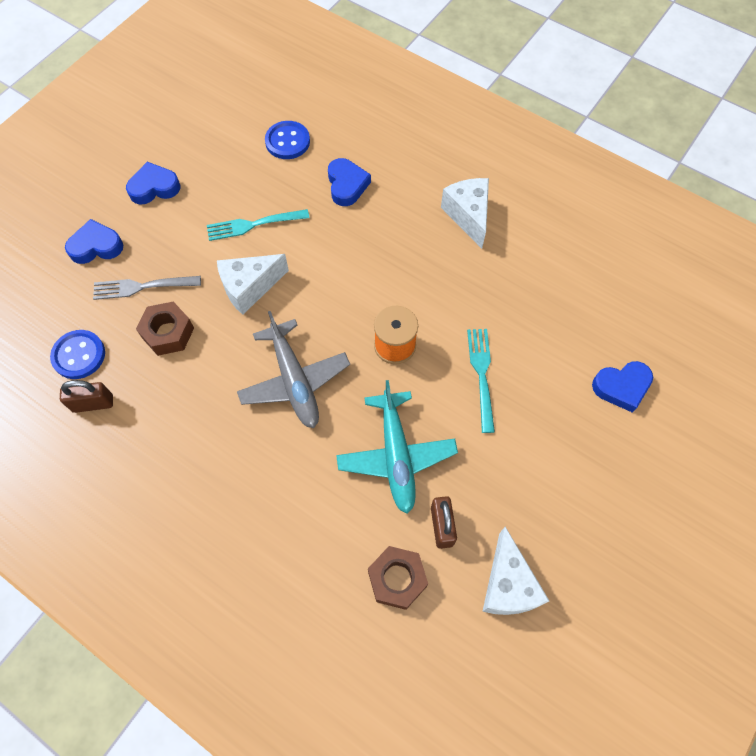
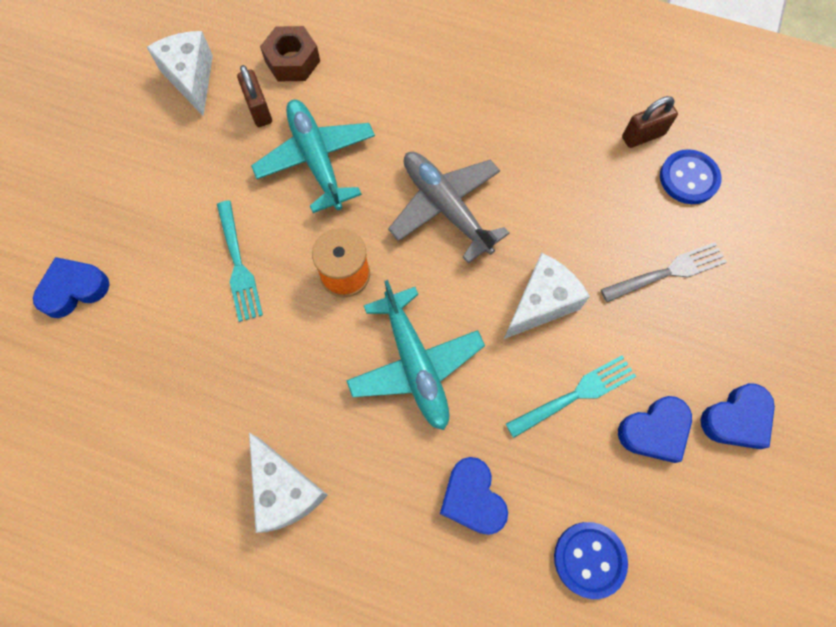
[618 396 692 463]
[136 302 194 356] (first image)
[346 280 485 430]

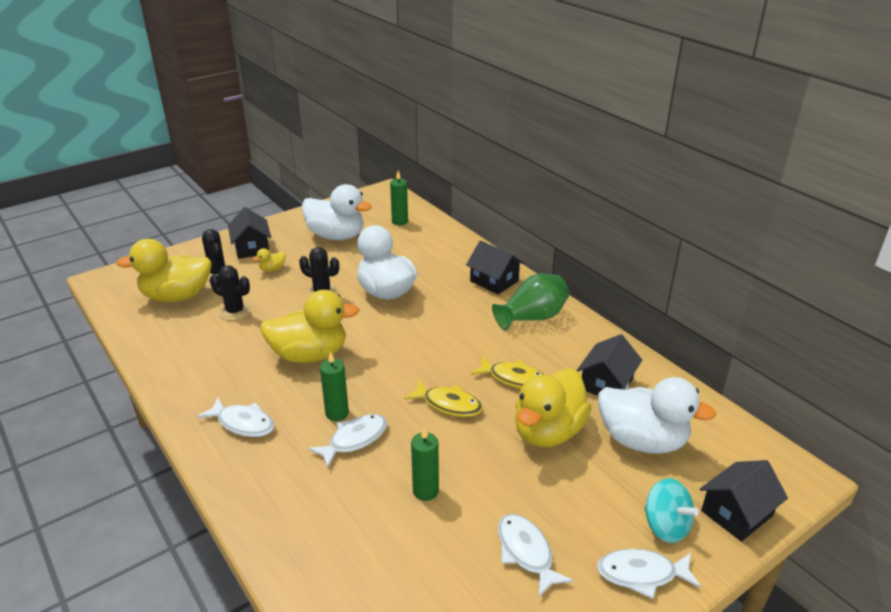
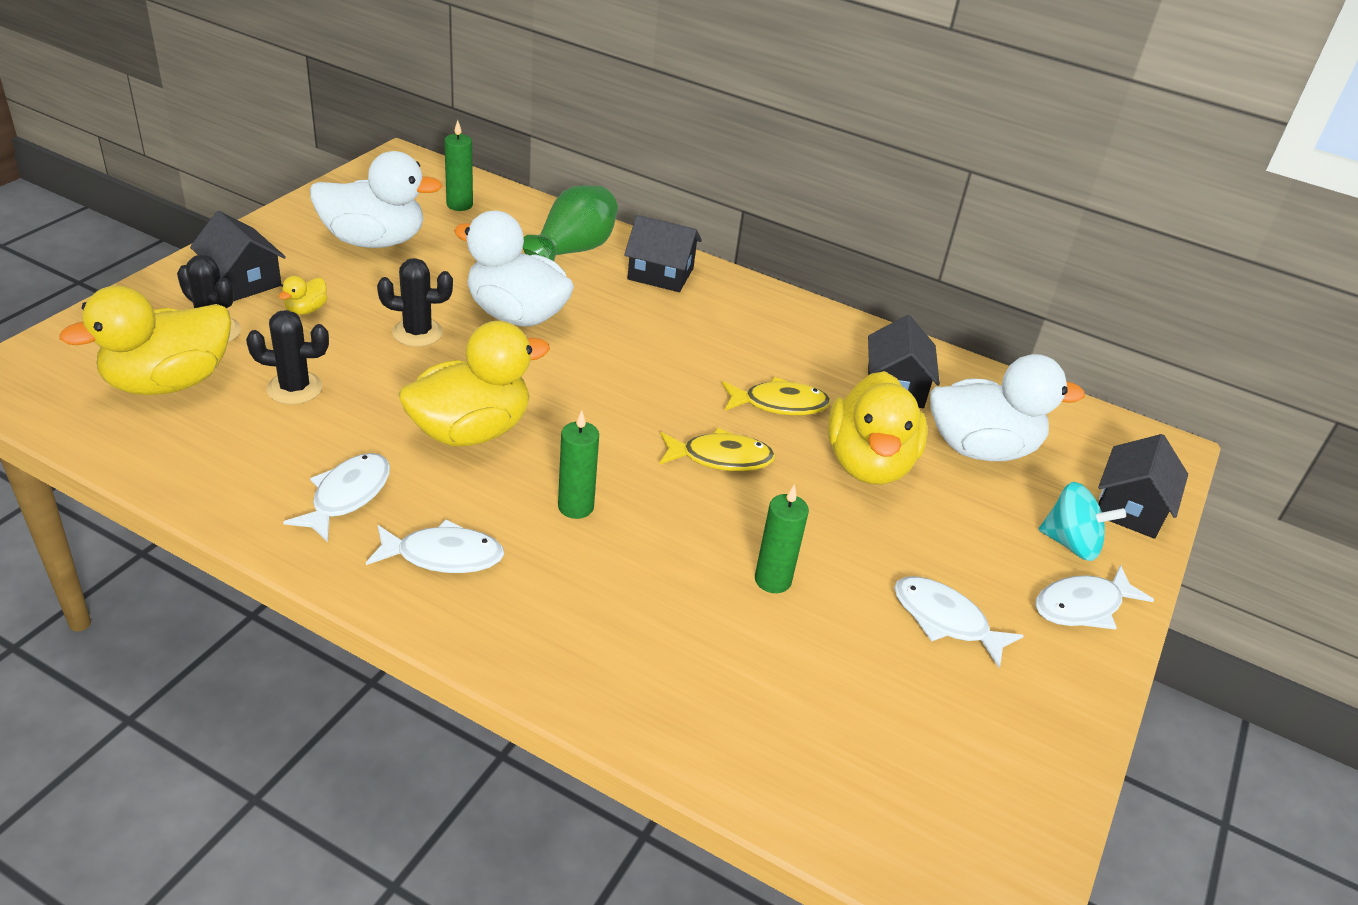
[523 185 618 261]
[283 453 390 542]

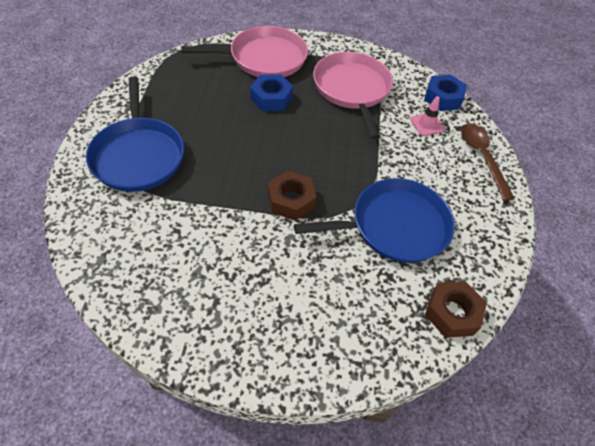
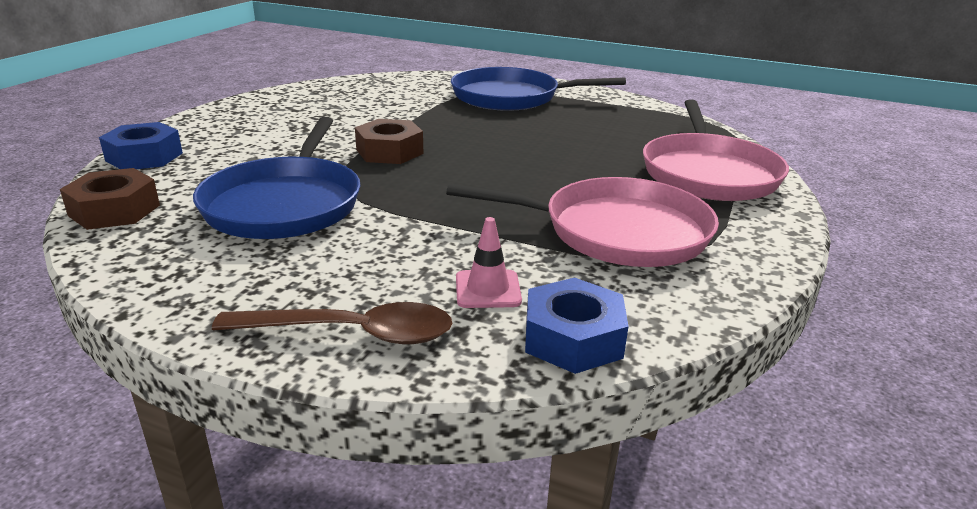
[99 122 183 169]

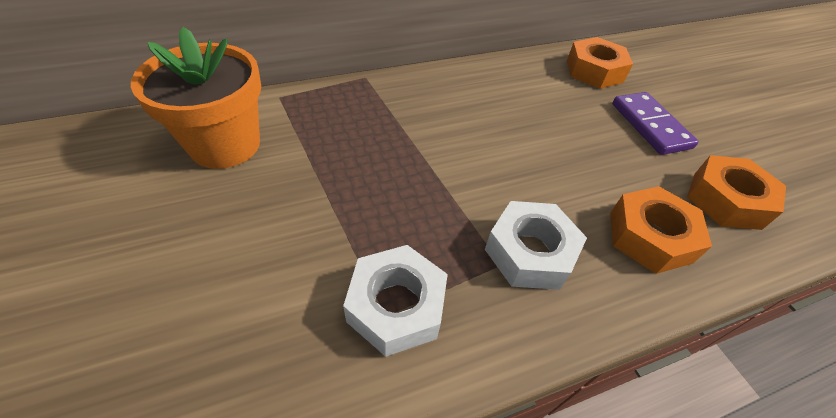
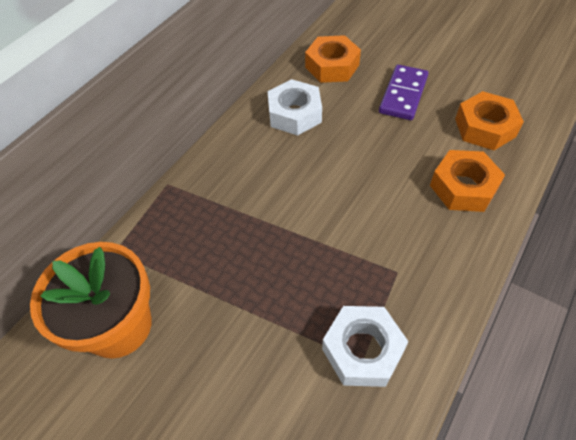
[379 65 428 120]
[268 79 322 135]

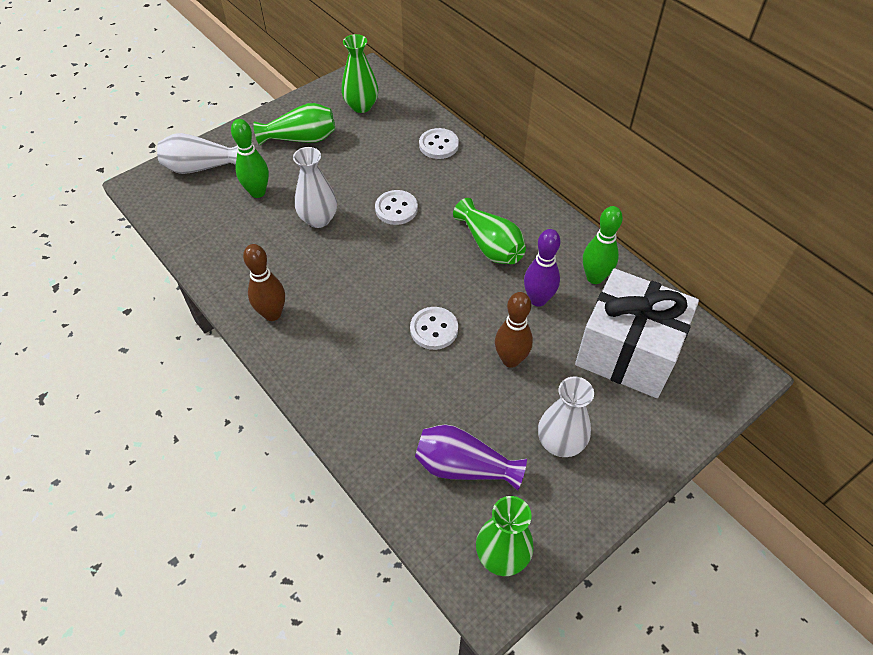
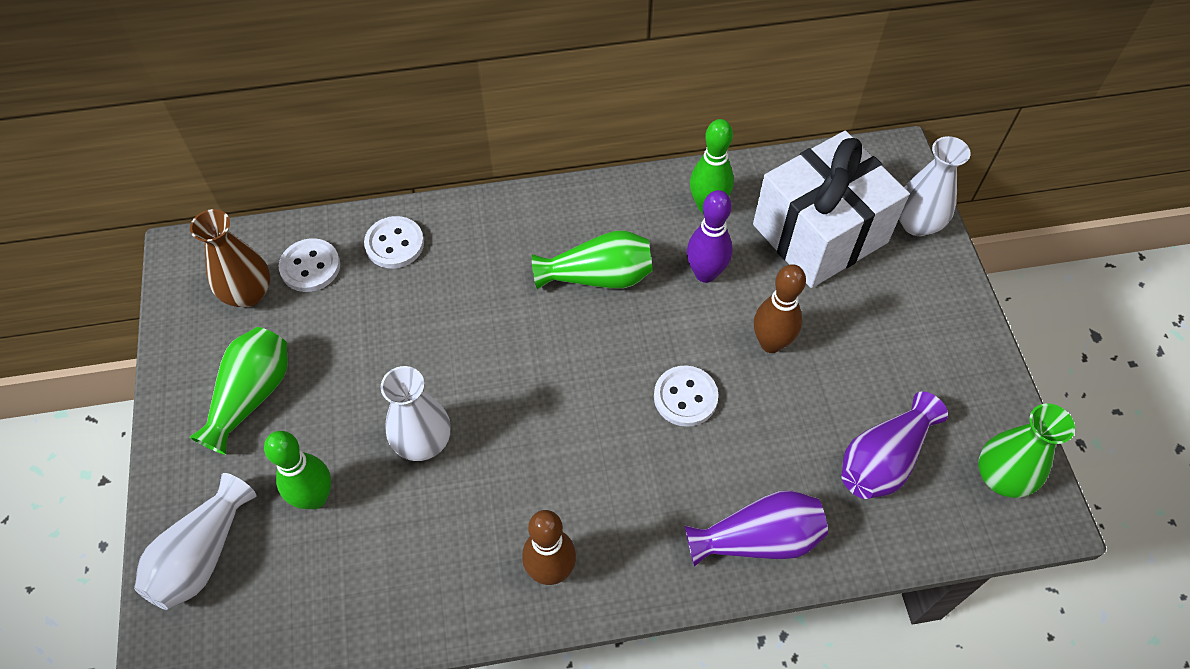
[190 209 270 307]
[279 238 340 292]
[899 136 971 236]
[685 490 828 567]

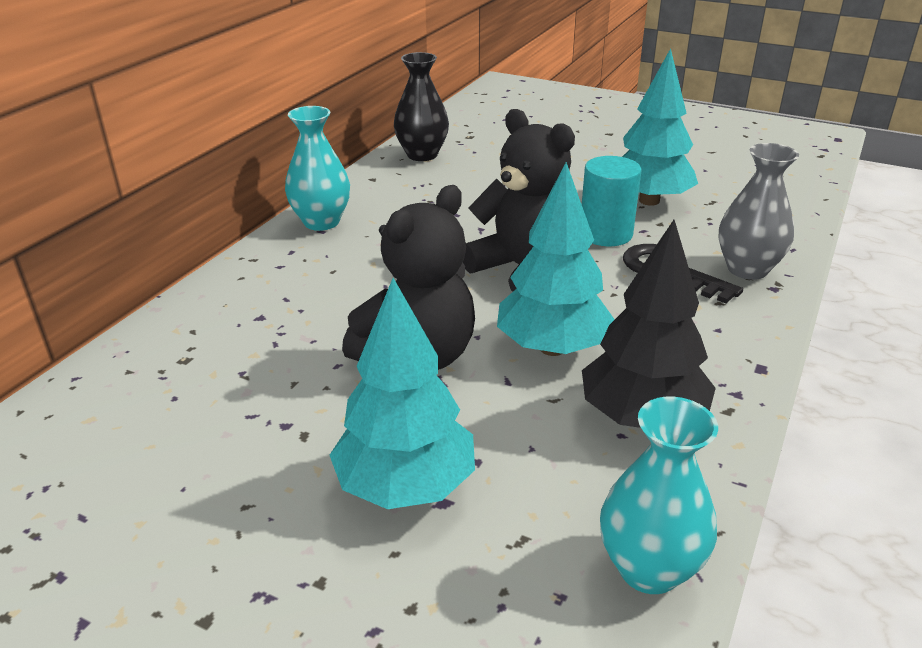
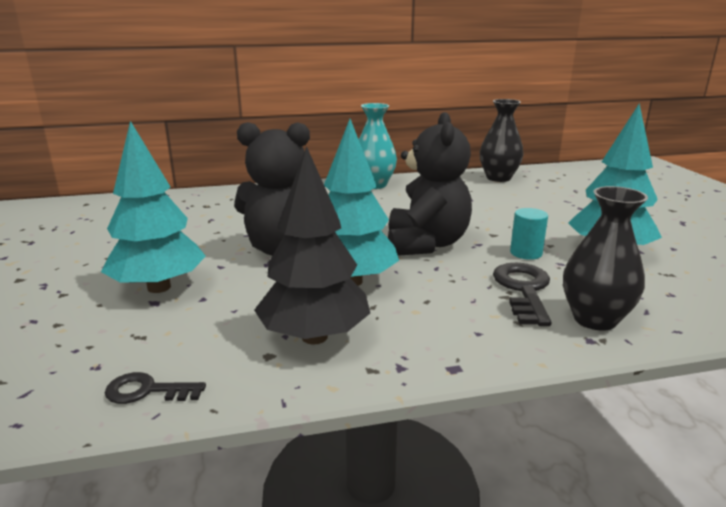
[563 186 648 331]
[510 208 548 260]
[105 372 206 404]

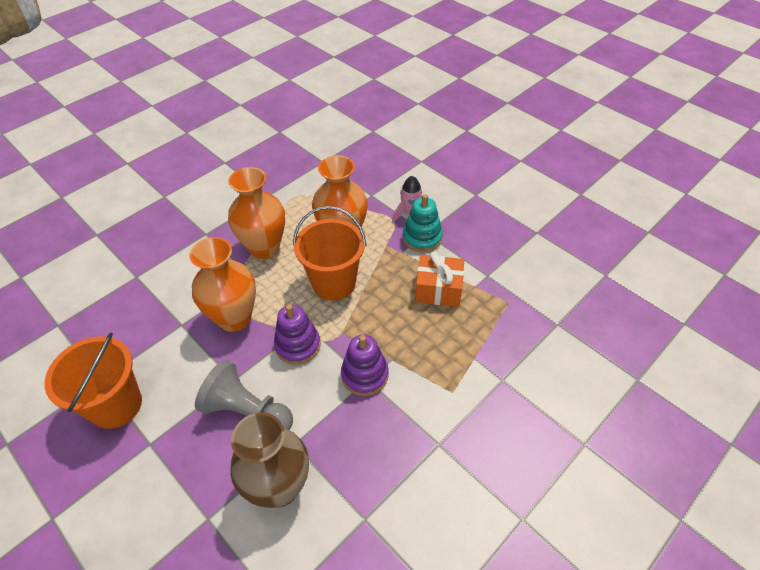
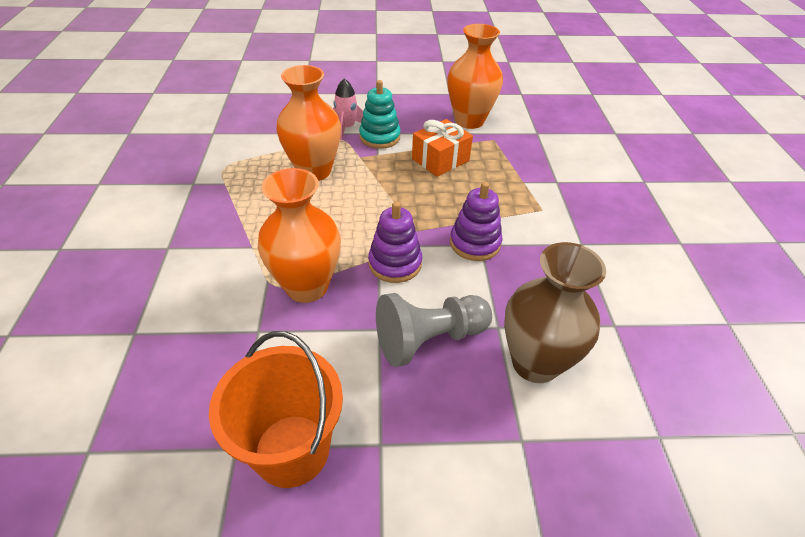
[447 24 503 129]
[293 206 366 301] (first image)

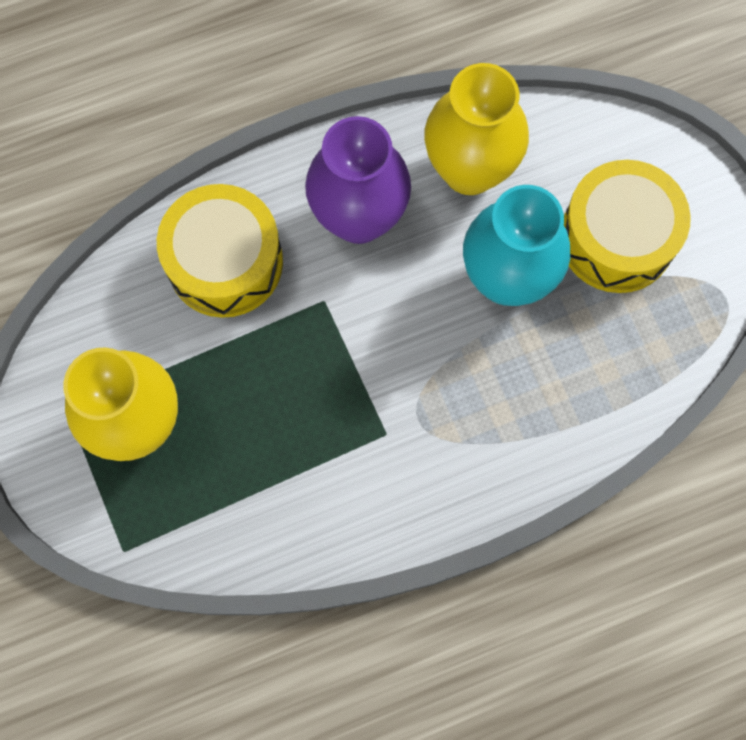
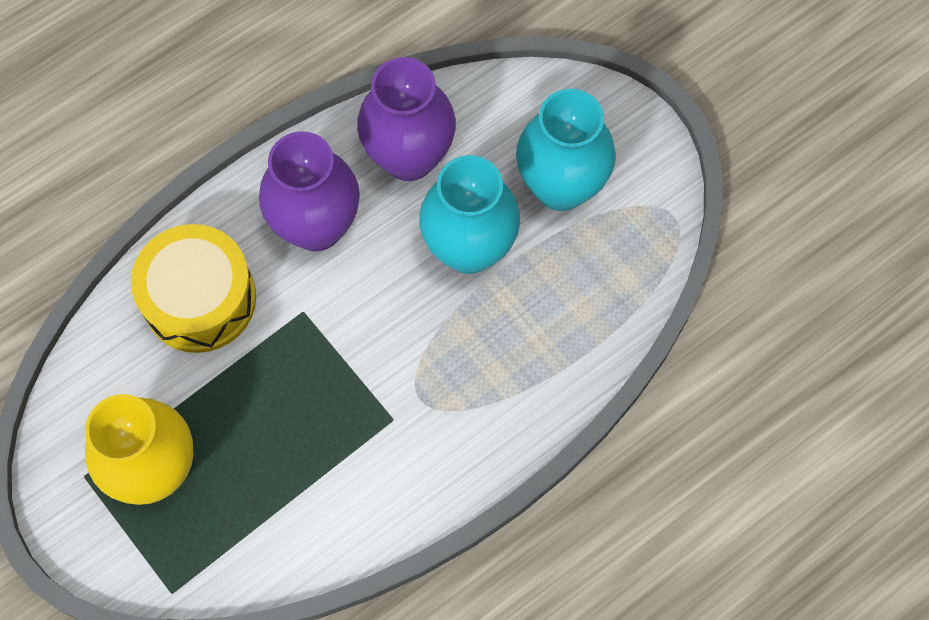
[357 57 456 181]
[516 89 616 211]

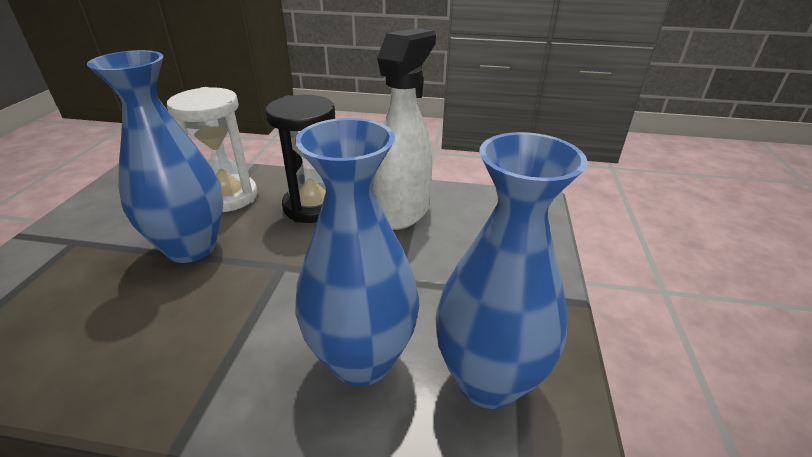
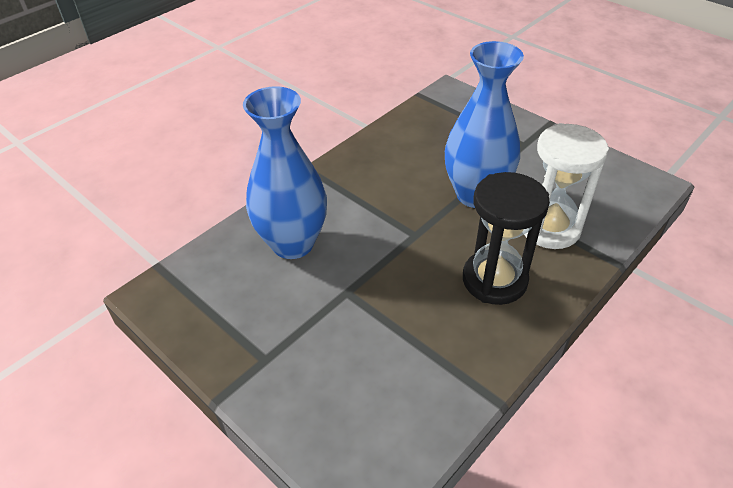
[373 28 436 230] (first image)
[435 132 588 409] (first image)

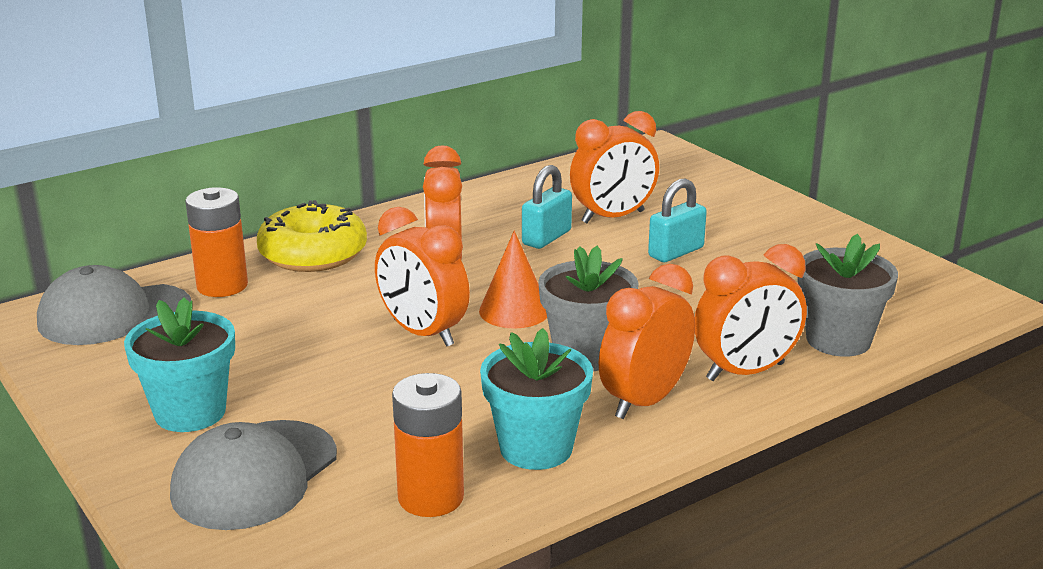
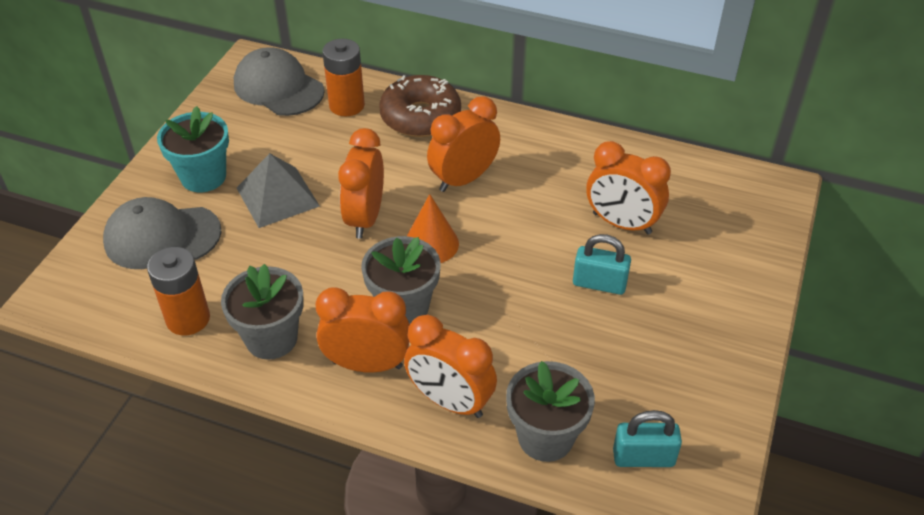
[613 410 682 467]
[379 75 461 137]
[221 264 304 360]
[237 153 320 228]

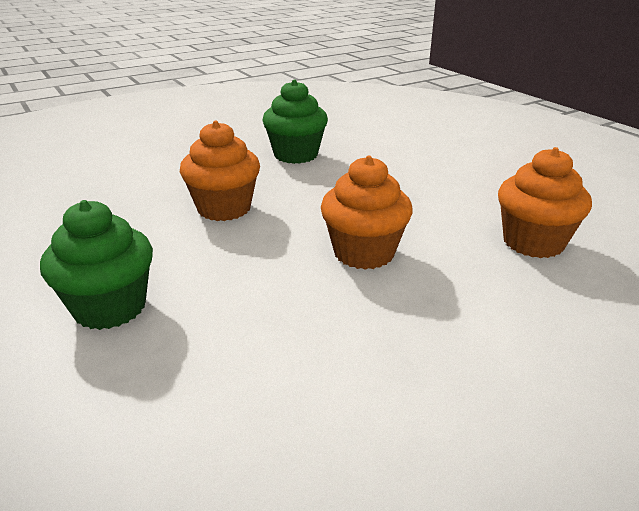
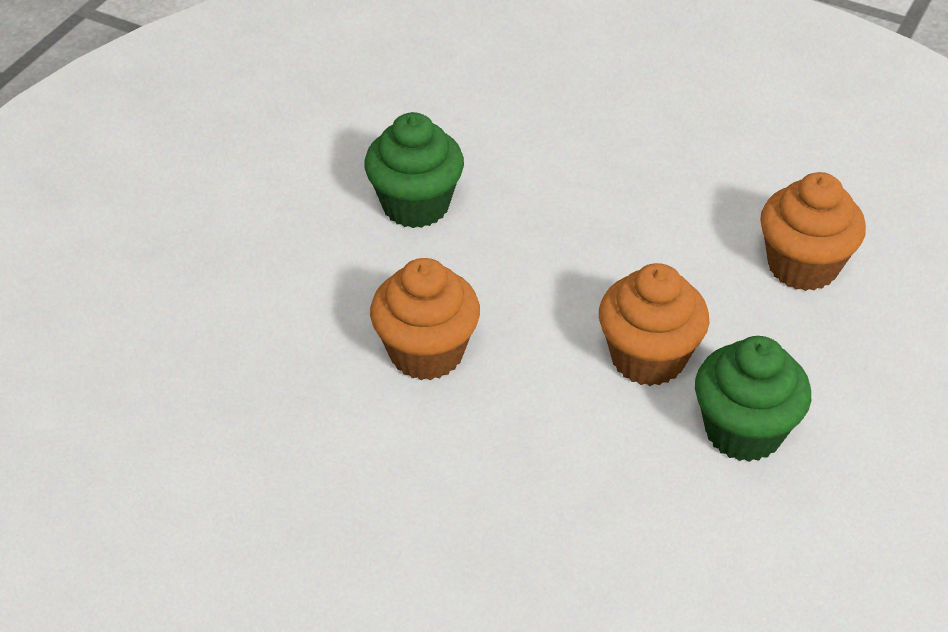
[695 336 811 462]

